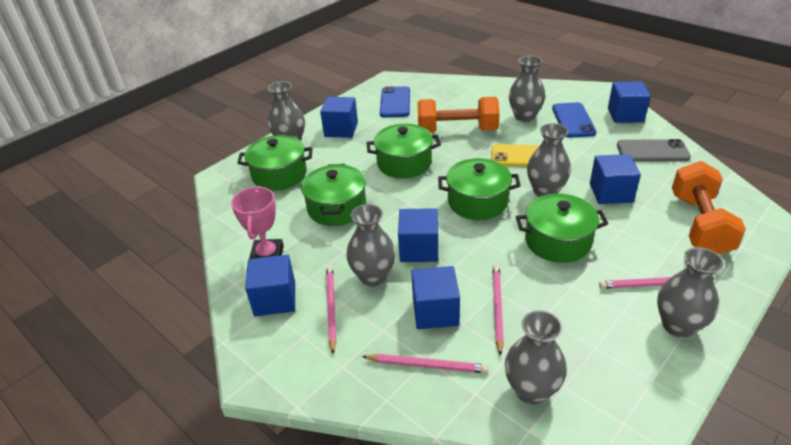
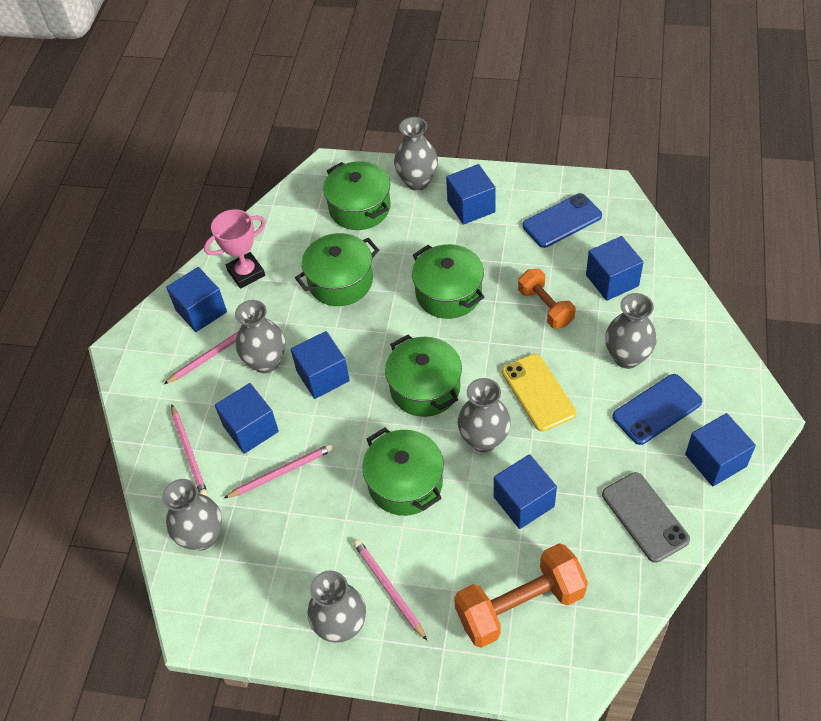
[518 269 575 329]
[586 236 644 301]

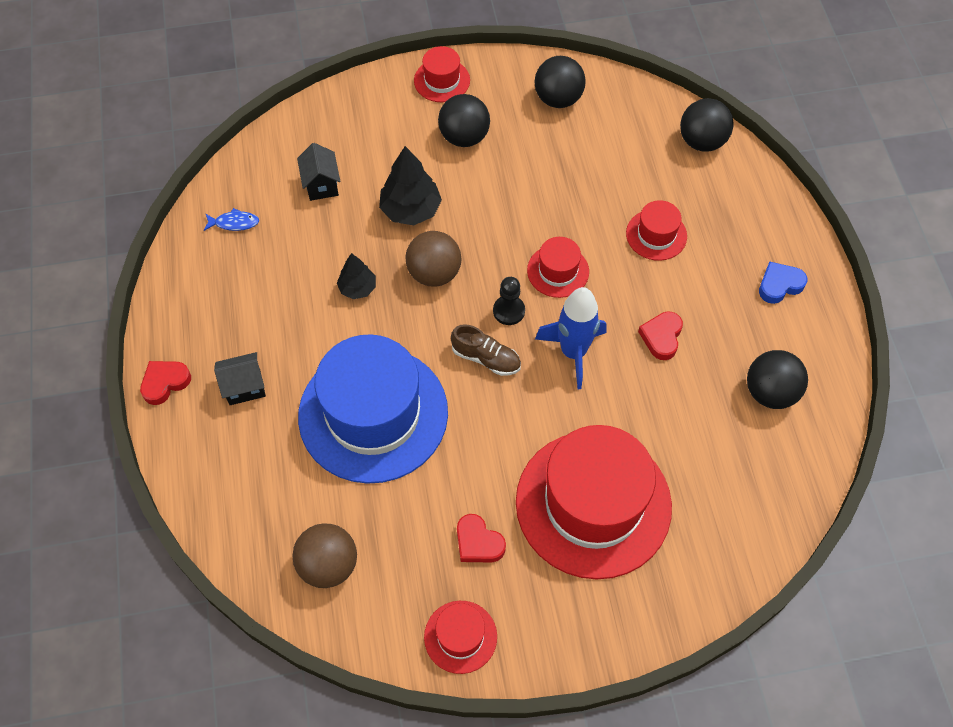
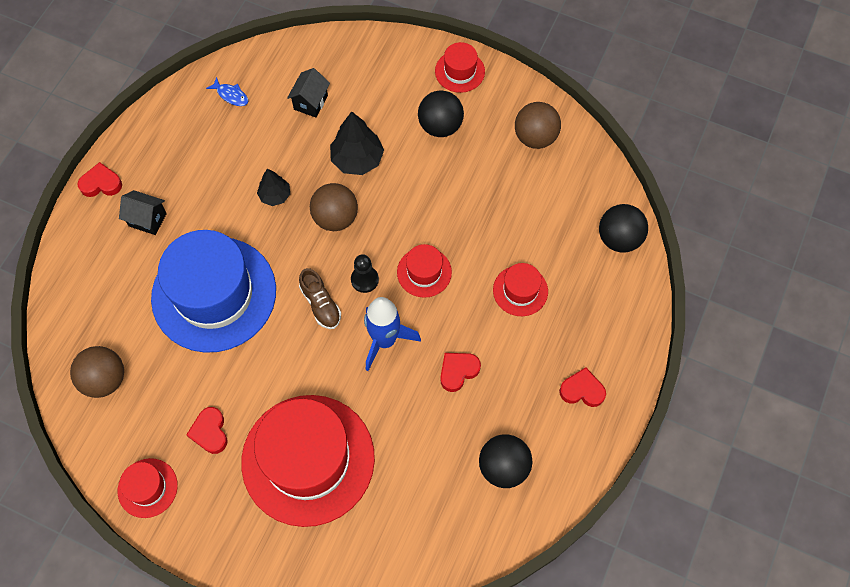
[515 102 561 149]
[559 367 606 407]

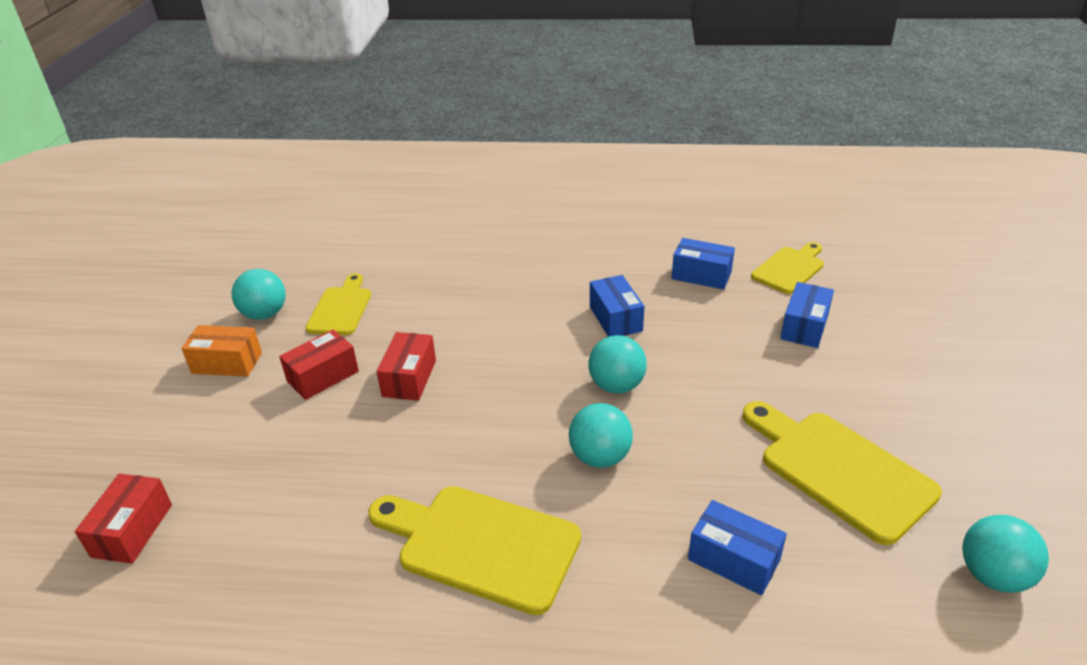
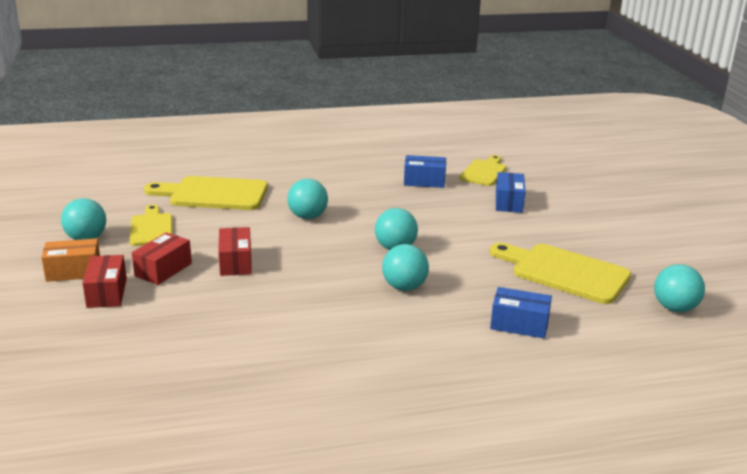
[590 275 644 337] (first image)
[83 255 127 308]
[144 176 268 210]
[287 179 328 219]

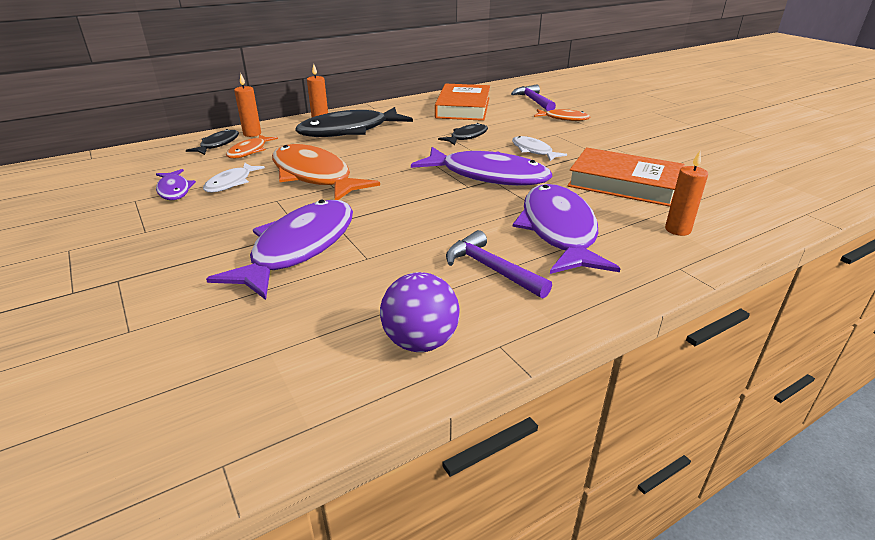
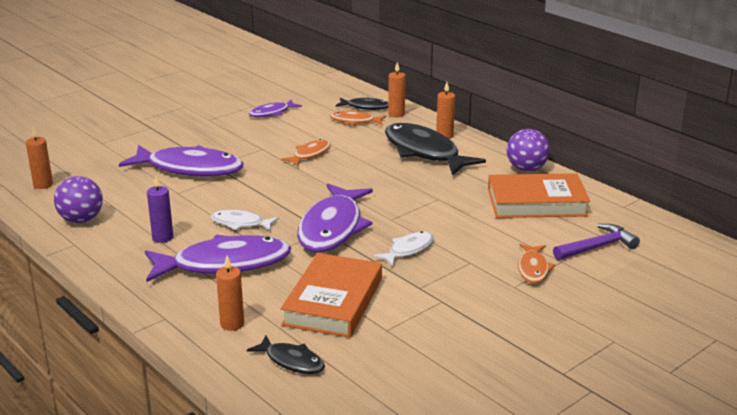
[247 336 325 374]
[281 139 331 166]
[210 210 279 231]
[147 176 173 243]
[26 126 53 189]
[507 129 550 171]

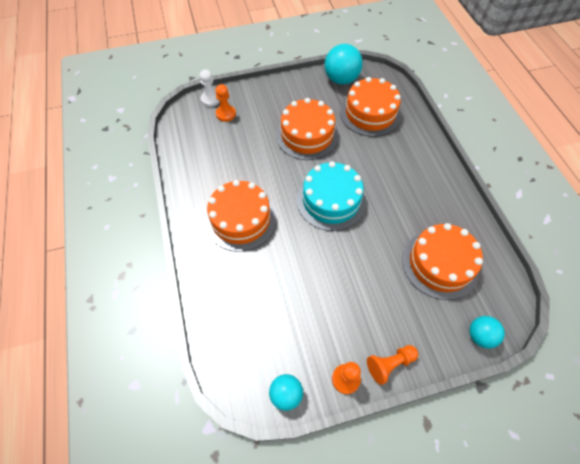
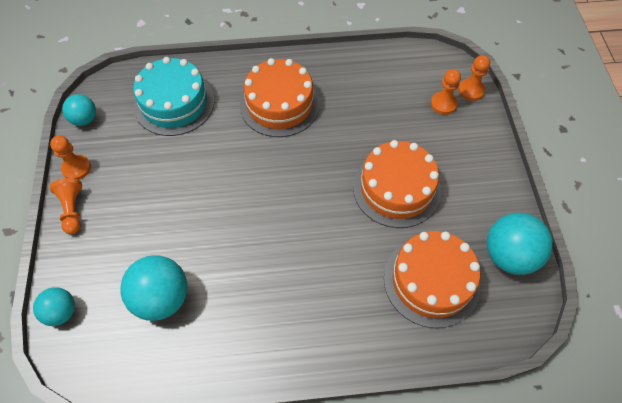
[458 55 490 101]
[133 57 215 136]
[121 255 188 321]

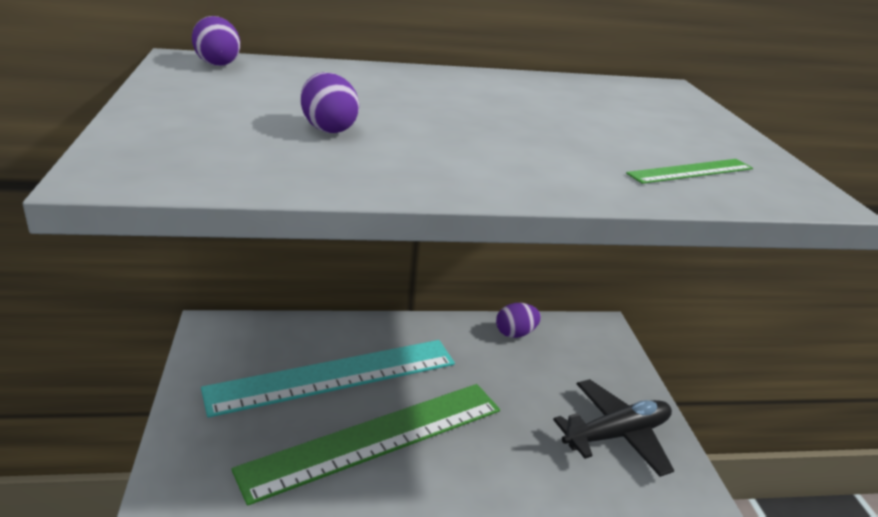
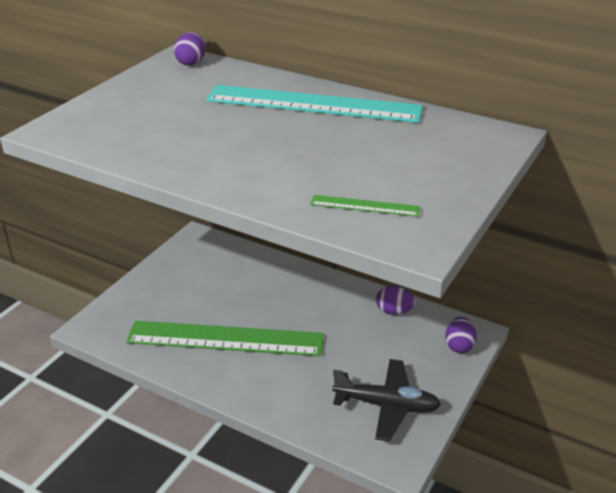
[445 317 477 353]
[206 85 423 123]

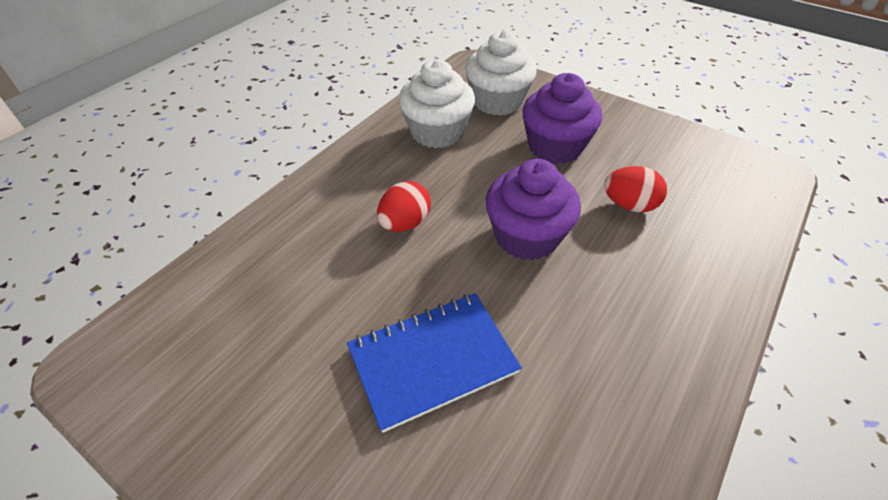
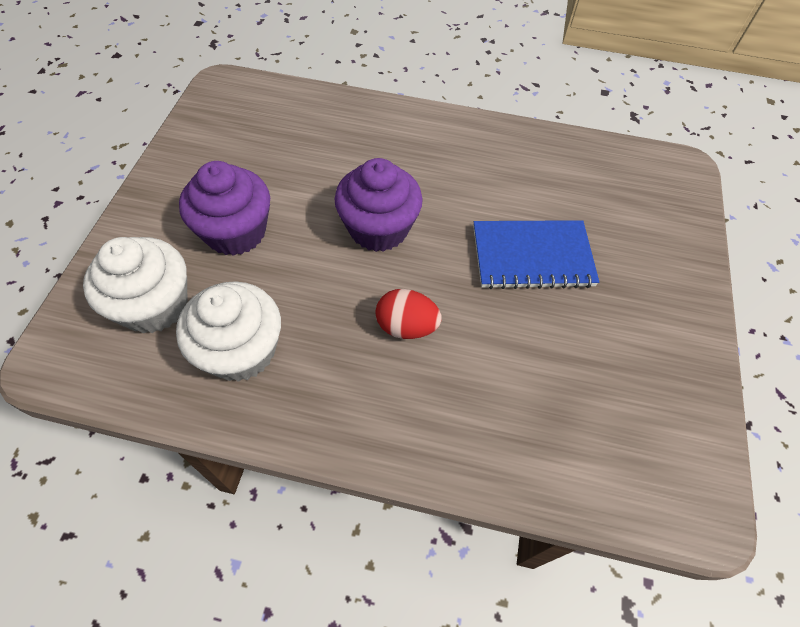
[604 166 667 212] (first image)
[473 220 599 289]

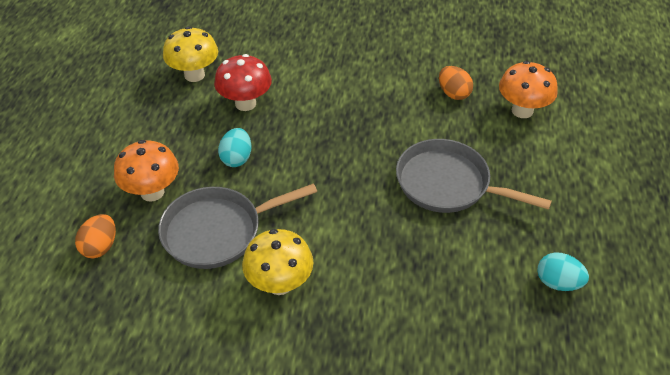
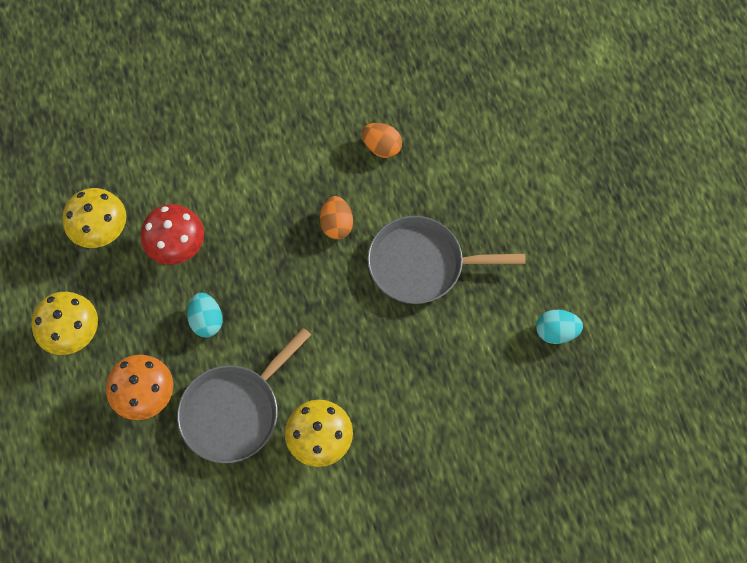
[499 61 558 118] (first image)
[320 196 353 240]
[32 292 98 355]

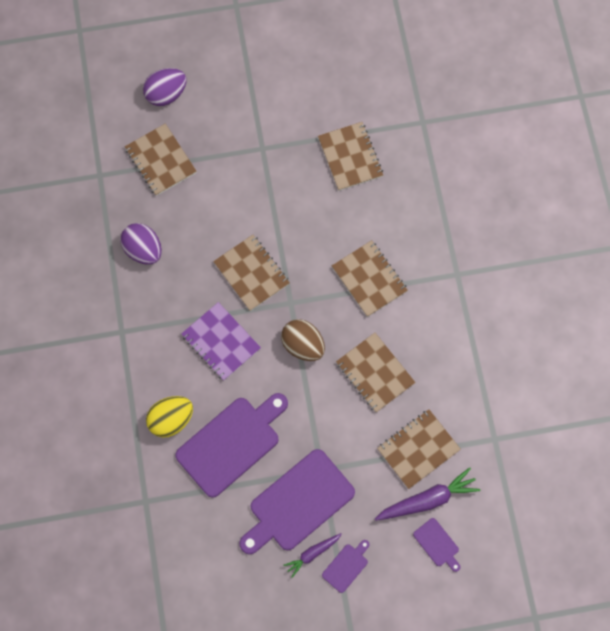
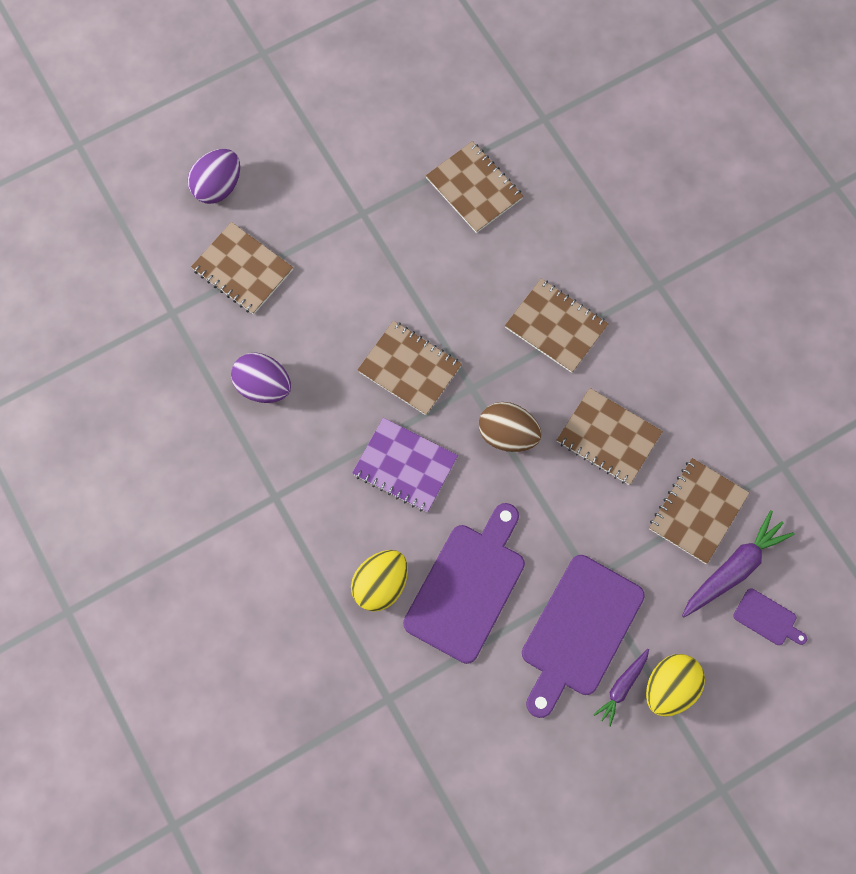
[646 654 705 717]

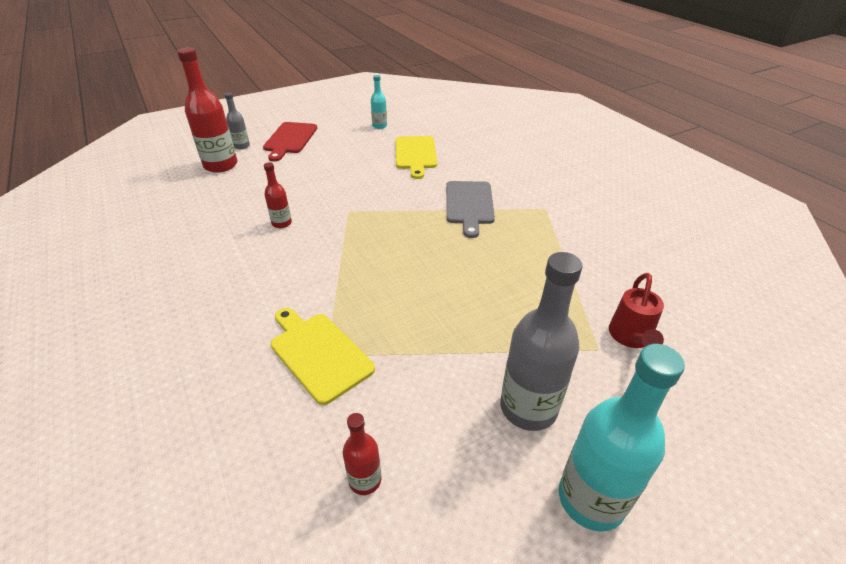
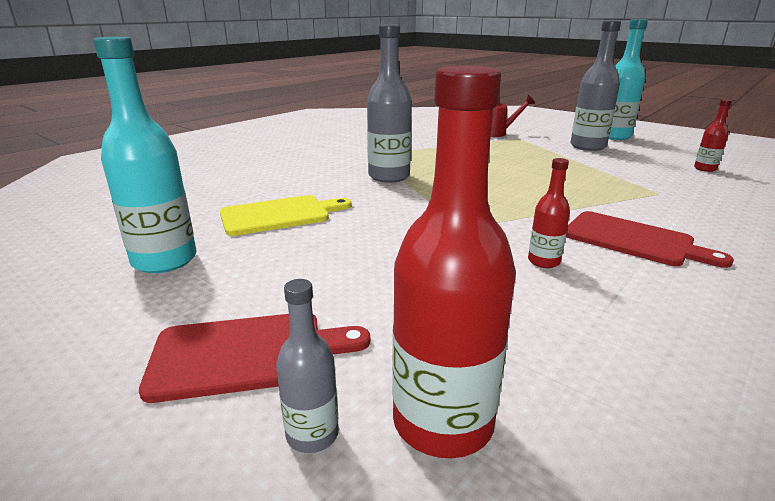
[93 37 197 273]
[367 24 412 183]
[271 308 375 405] (first image)
[566 211 734 268]

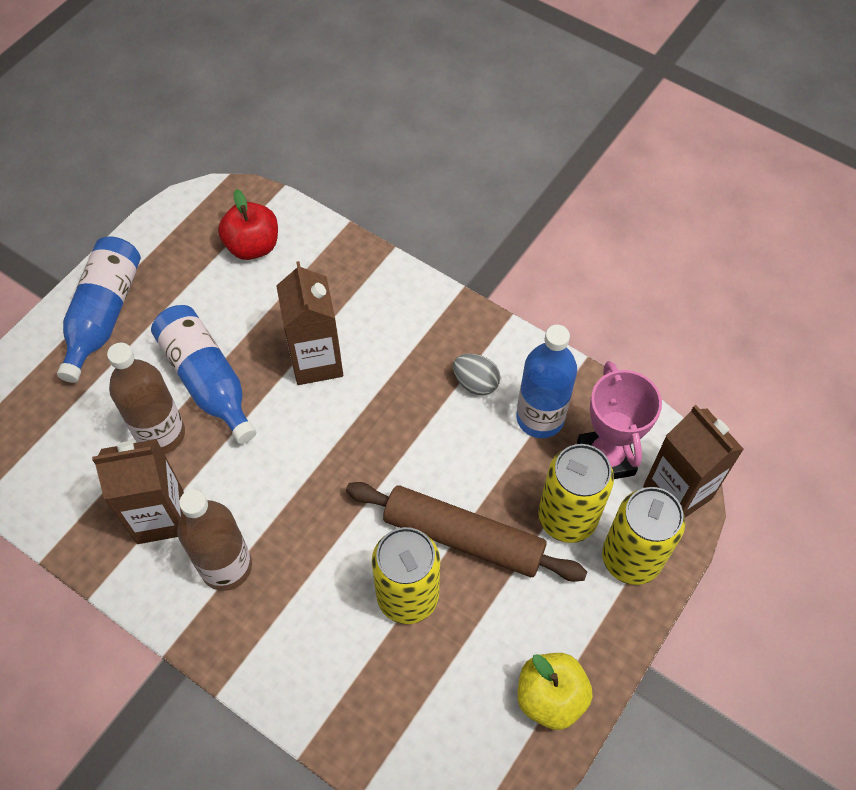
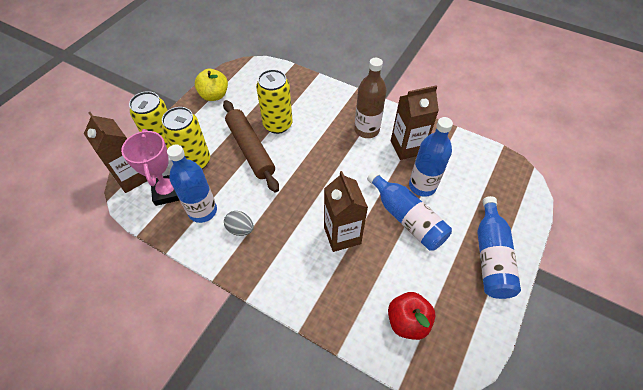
[409 117 453 197]
[223 100 279 193]

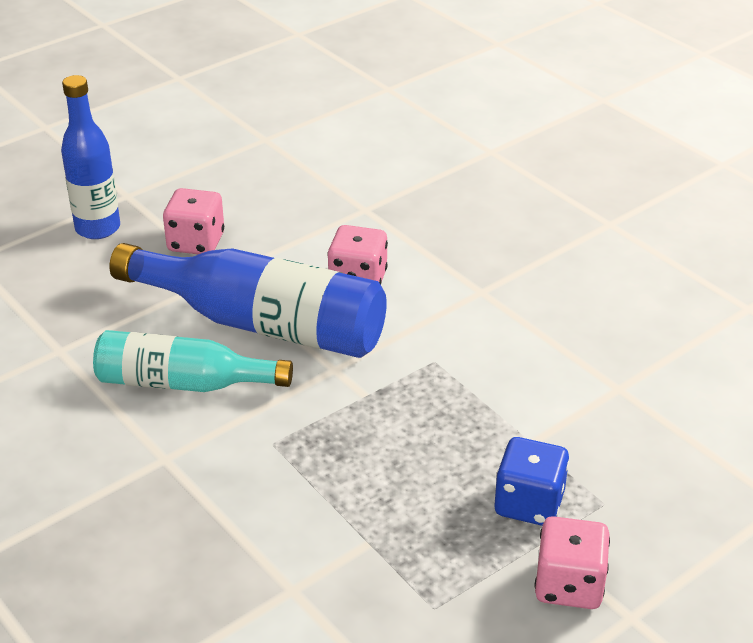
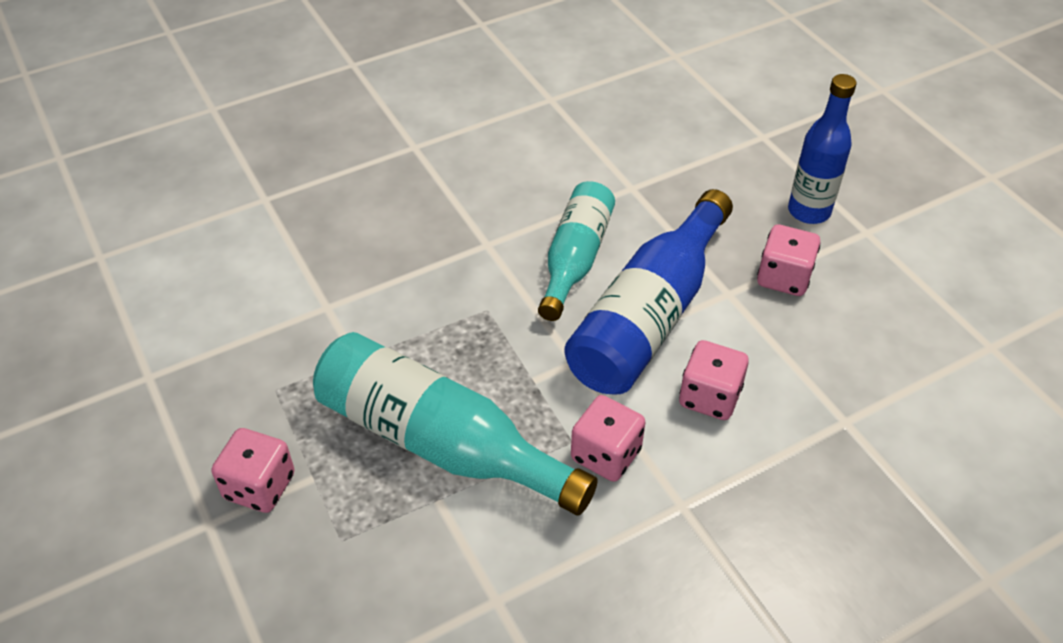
[494 437 569 526] (first image)
[313 332 598 516]
[571 395 645 482]

